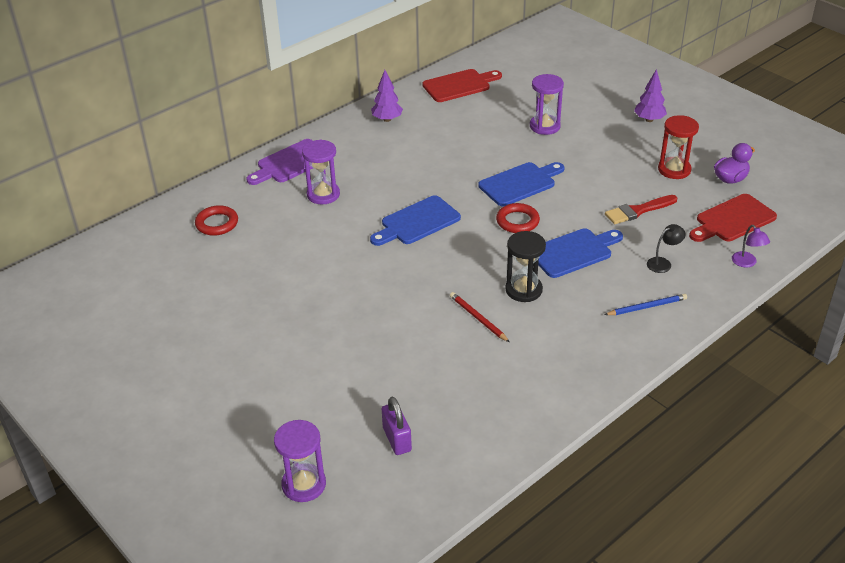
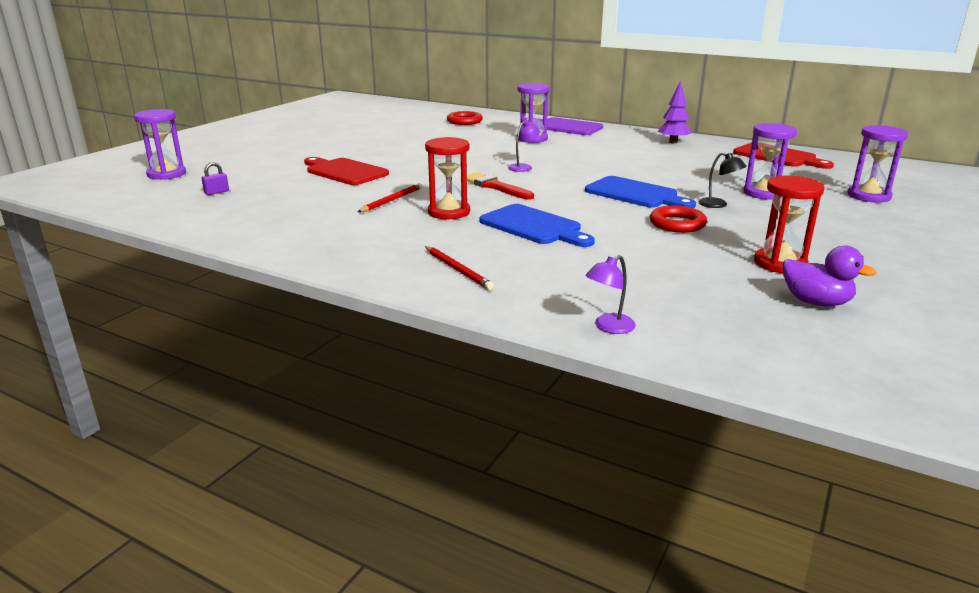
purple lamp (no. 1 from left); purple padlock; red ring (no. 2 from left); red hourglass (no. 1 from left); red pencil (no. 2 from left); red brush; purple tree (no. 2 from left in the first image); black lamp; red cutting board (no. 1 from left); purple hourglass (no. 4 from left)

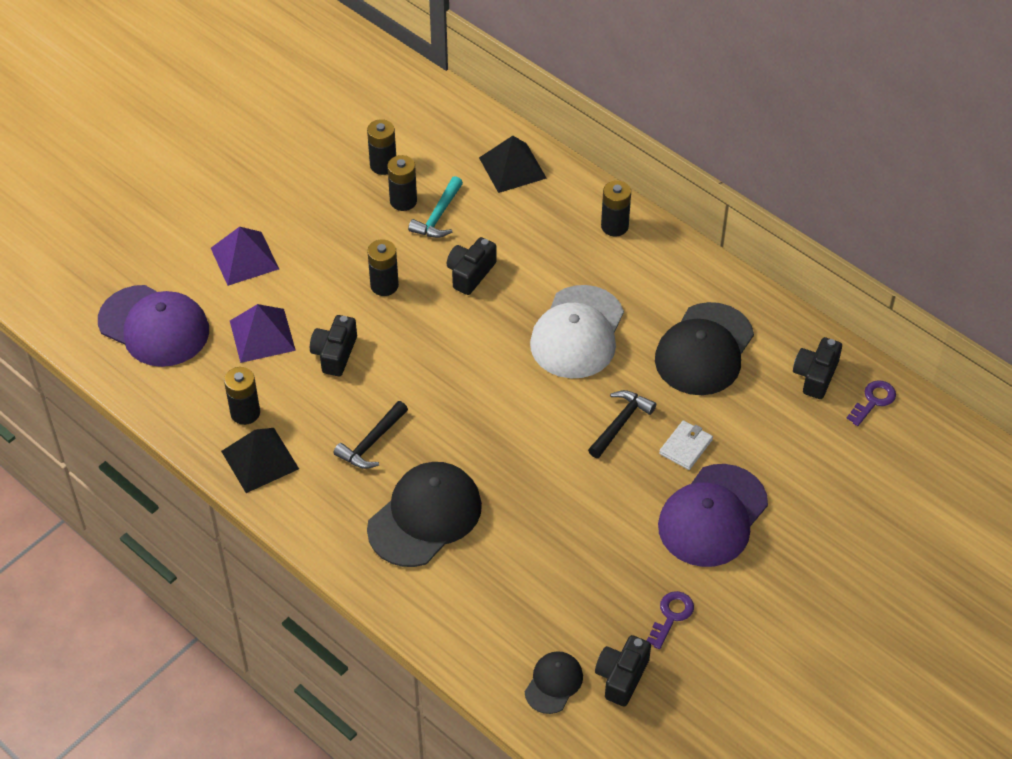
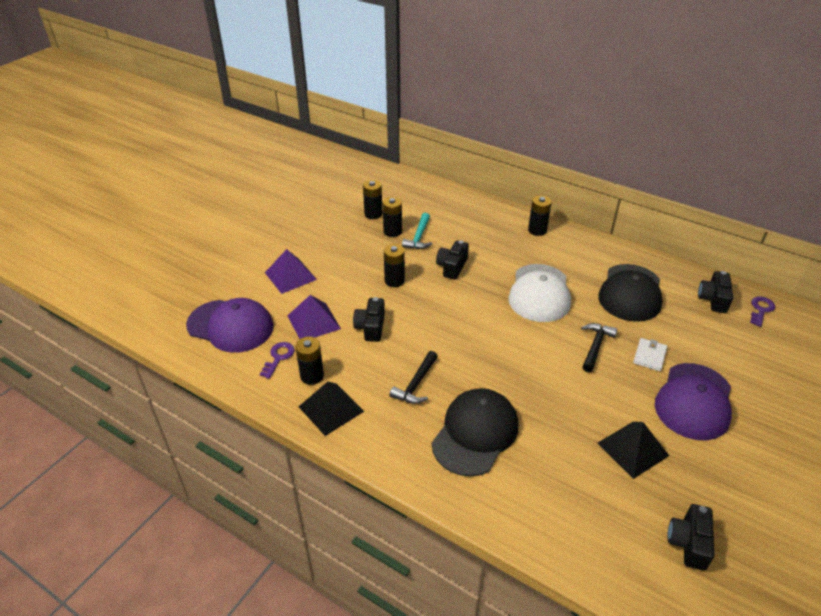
black pyramid (no. 2 from left); black cap (no. 2 from left in the first image); purple key (no. 1 from left)

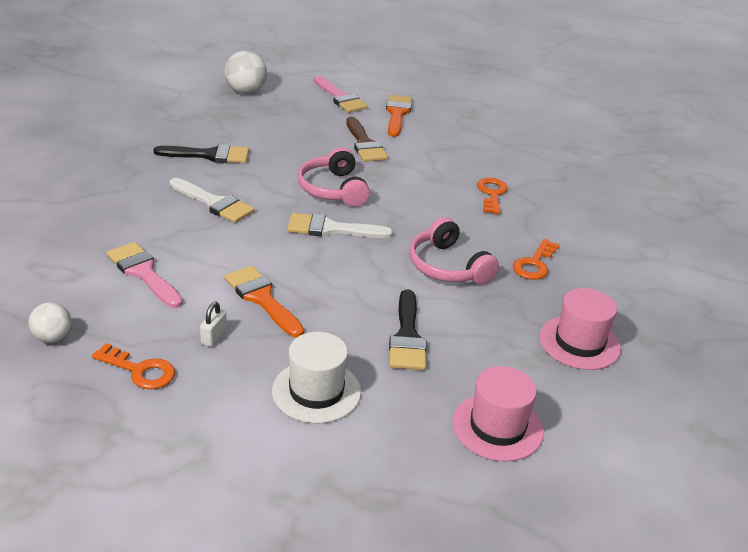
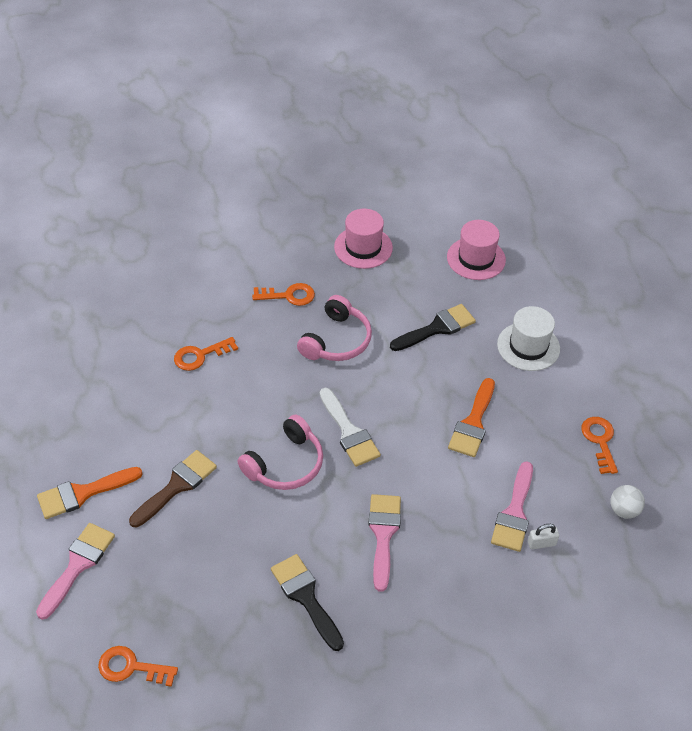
pink brush (no. 2 from left); white padlock; orange key (no. 1 from left)

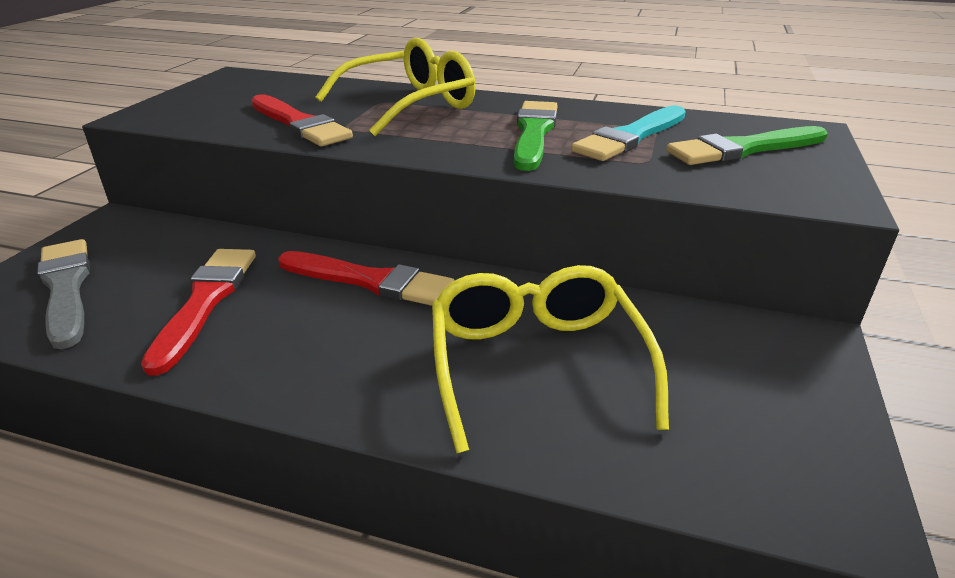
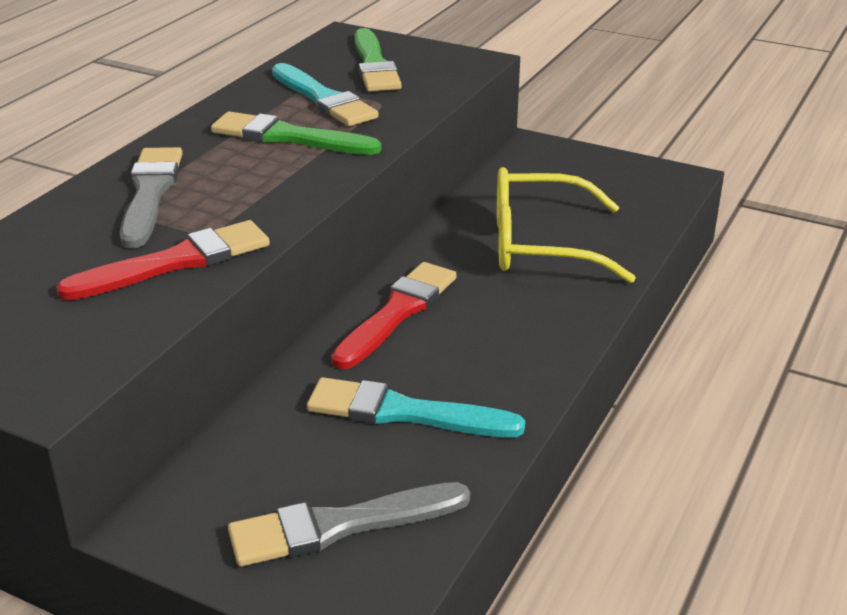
turquoise brush (no. 2 from left); grey brush (no. 1 from left)

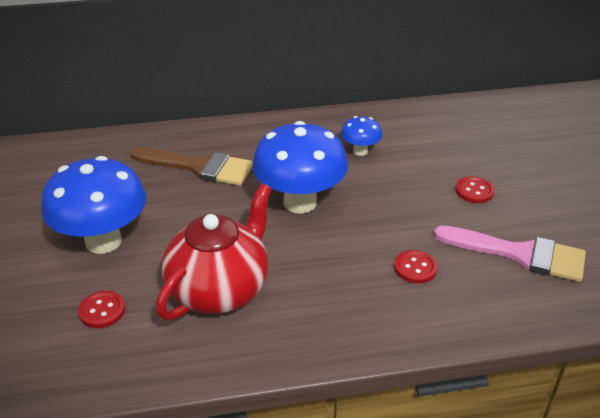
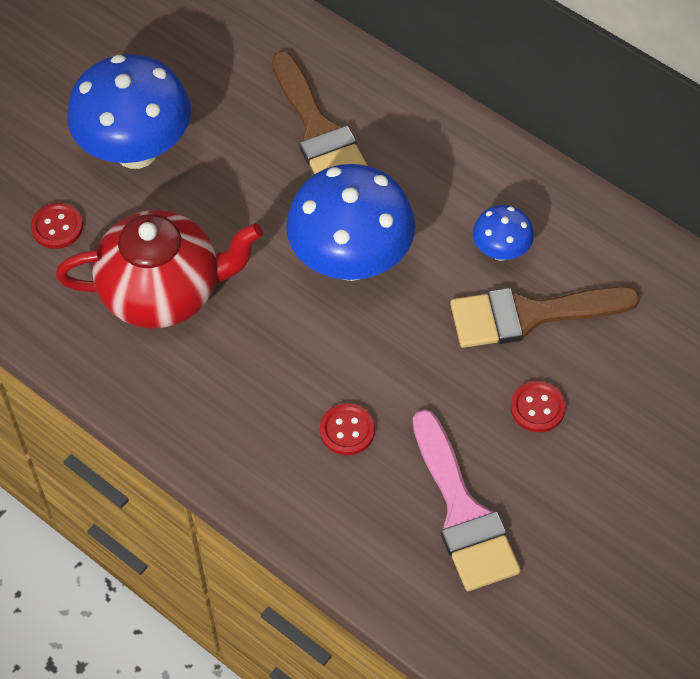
brown brush (no. 2 from left)

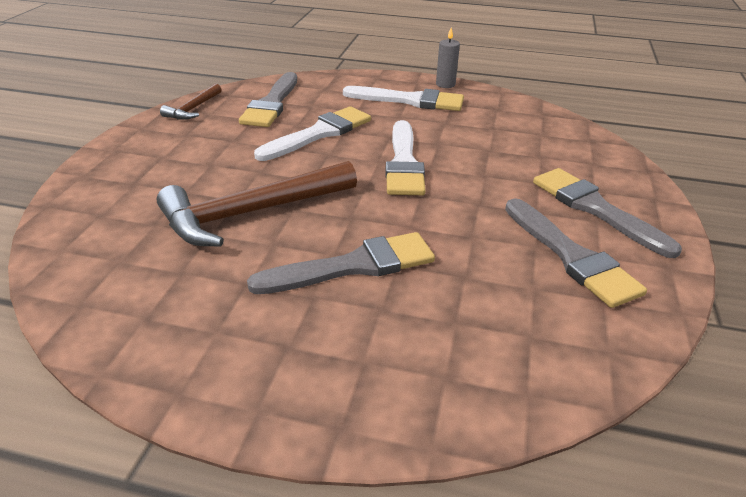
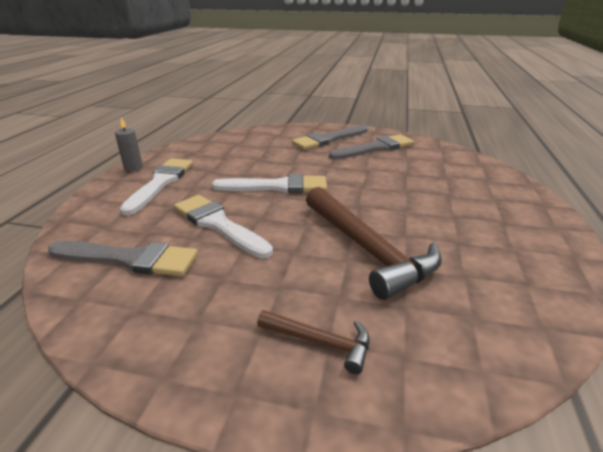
brown hammer (no. 1 from left); grey brush (no. 2 from left in the first image)

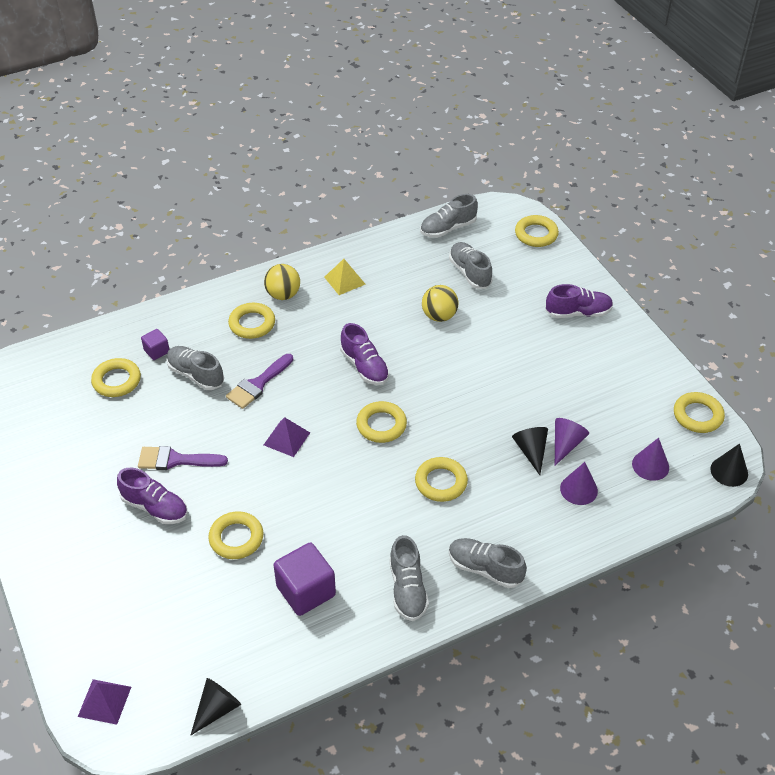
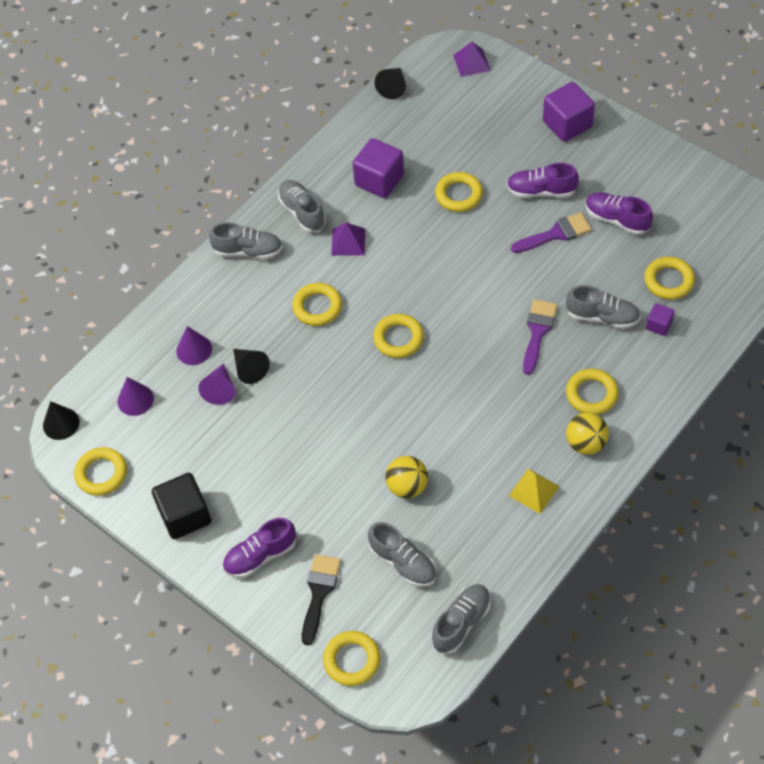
purple pyramid (no. 1 from left); purple shoe (no. 3 from left); black cube; black brush; purple cube (no. 2 from left)

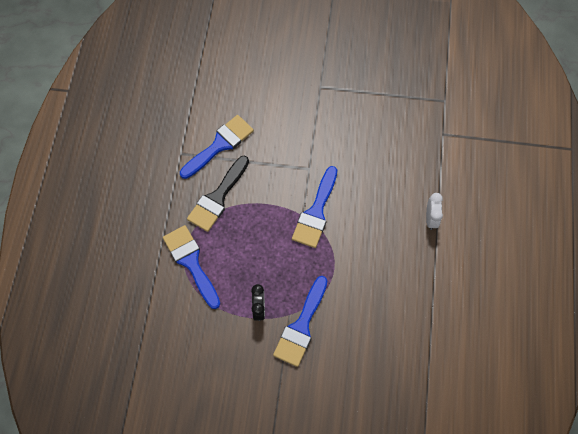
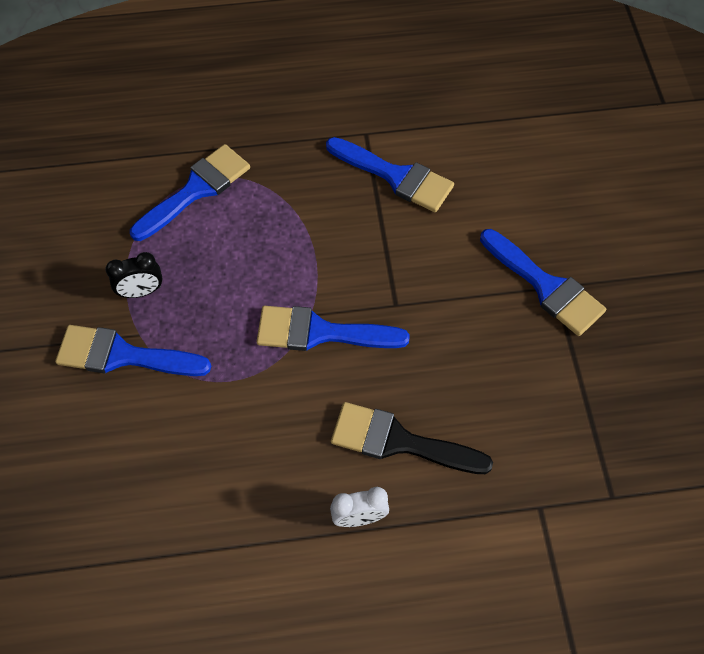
black brush; blue brush (no. 5 from left)

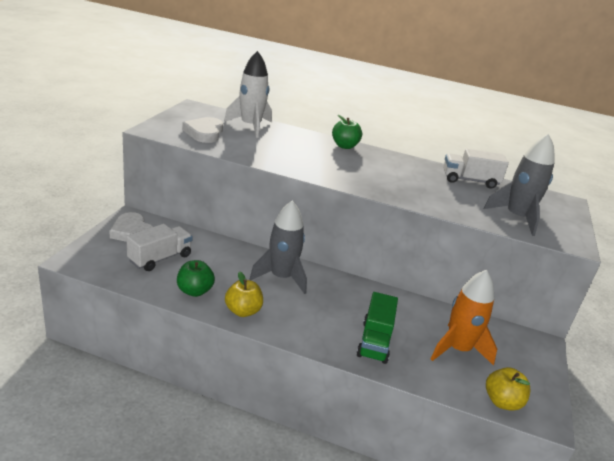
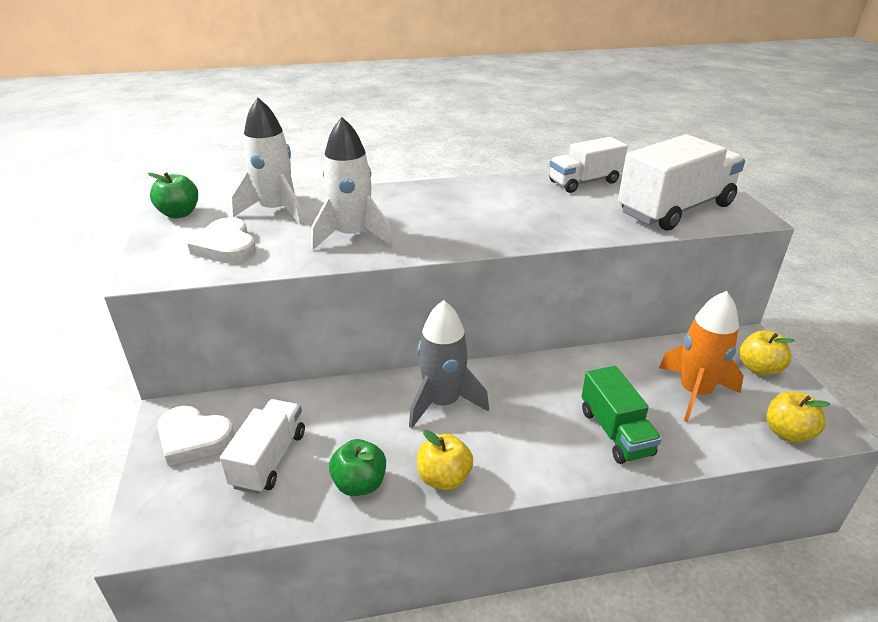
green apple (no. 1 from left); white truck (no. 3 from left); white rocket (no. 2 from left); yellow apple (no. 2 from left)

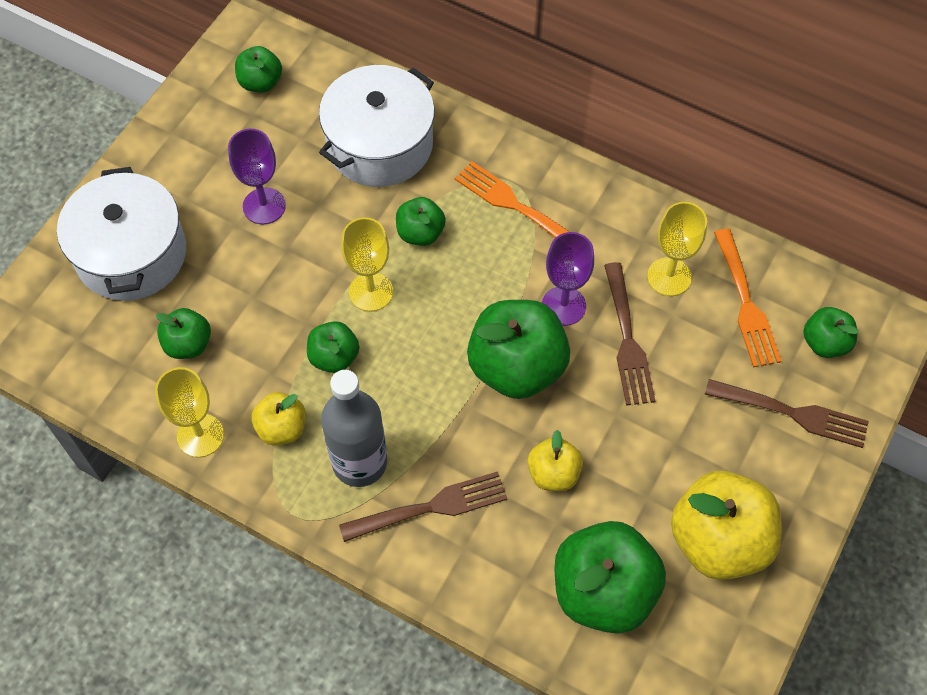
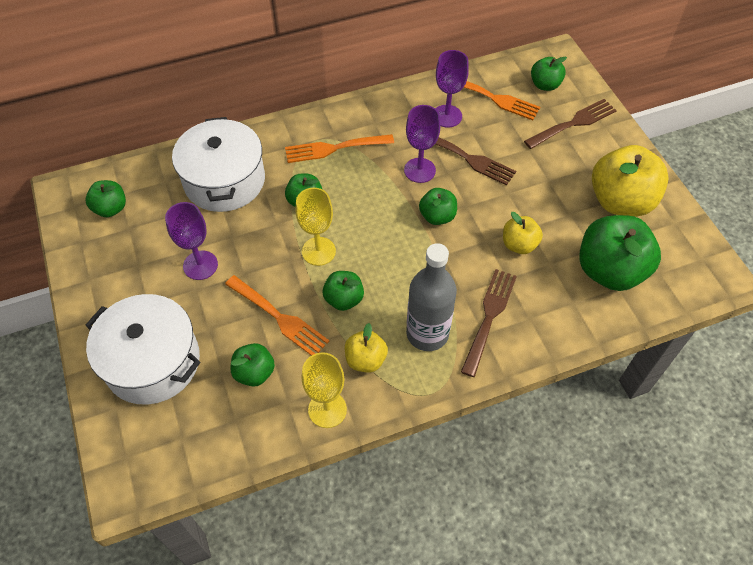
green apple (no. 5 from left); purple goblet (no. 3 from left); orange fork (no. 1 from left)

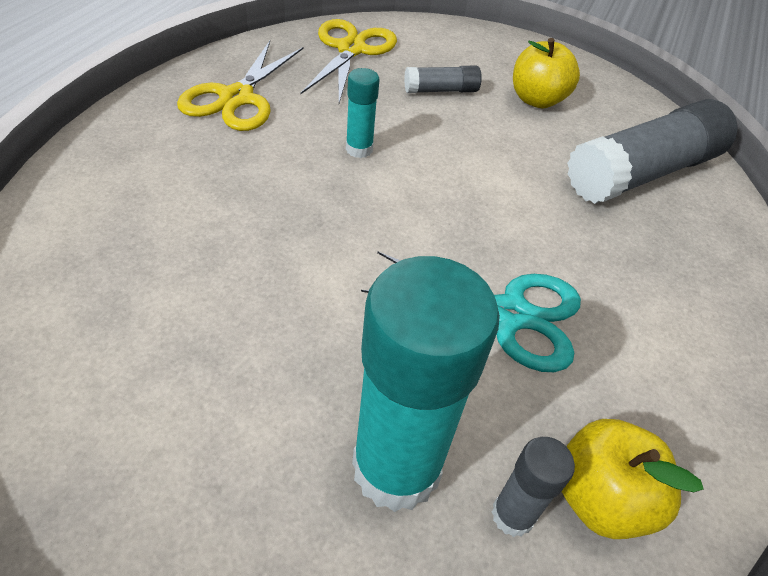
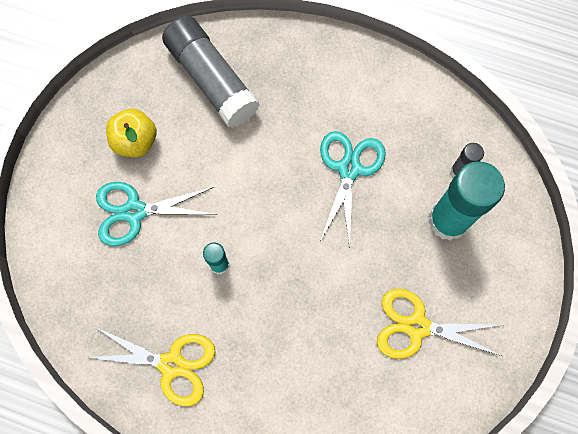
yellow scissors (no. 2 from left); turquoise scissors (no. 1 from left); yellow apple (no. 2 from left in the first image)

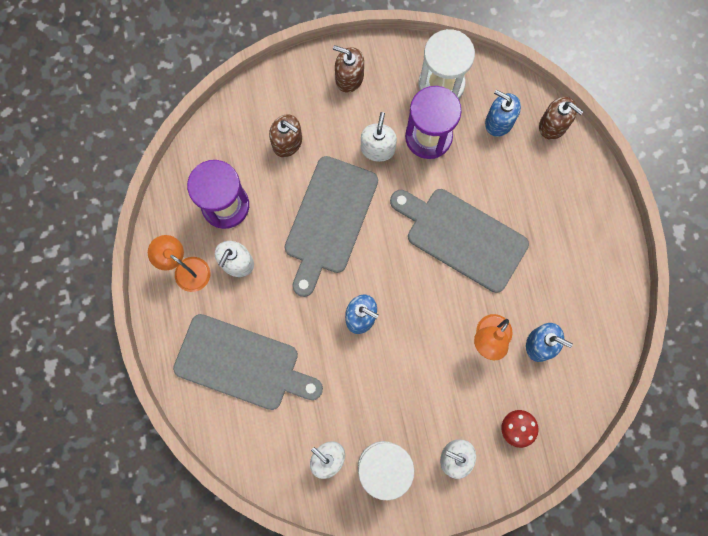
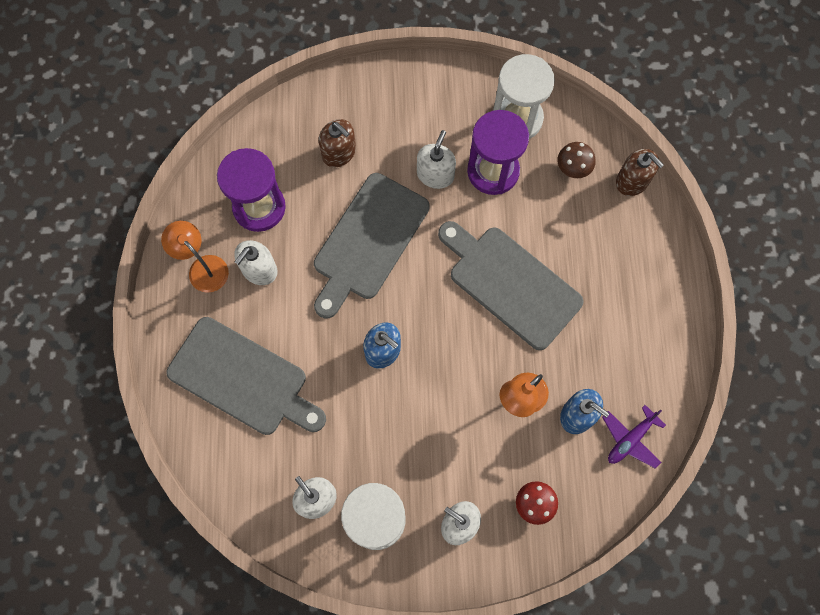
brown soap dispenser (no. 2 from left in the first image); brown mushroom; purple plane

